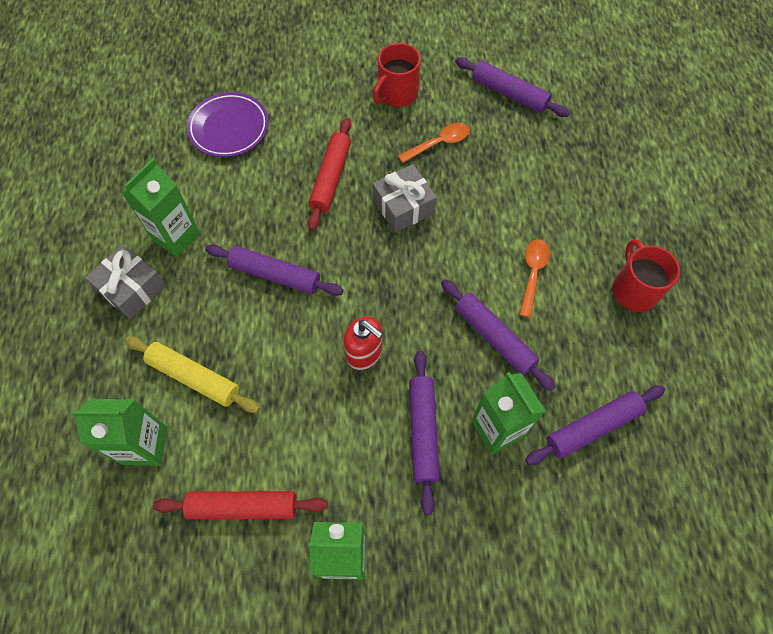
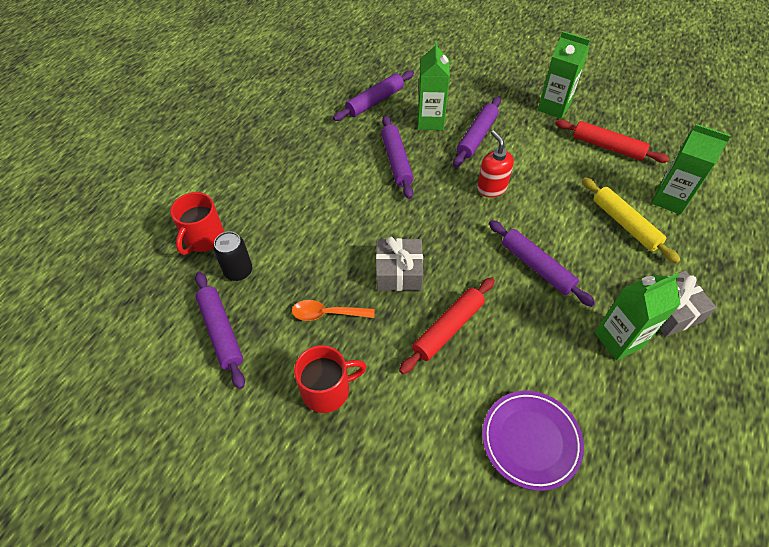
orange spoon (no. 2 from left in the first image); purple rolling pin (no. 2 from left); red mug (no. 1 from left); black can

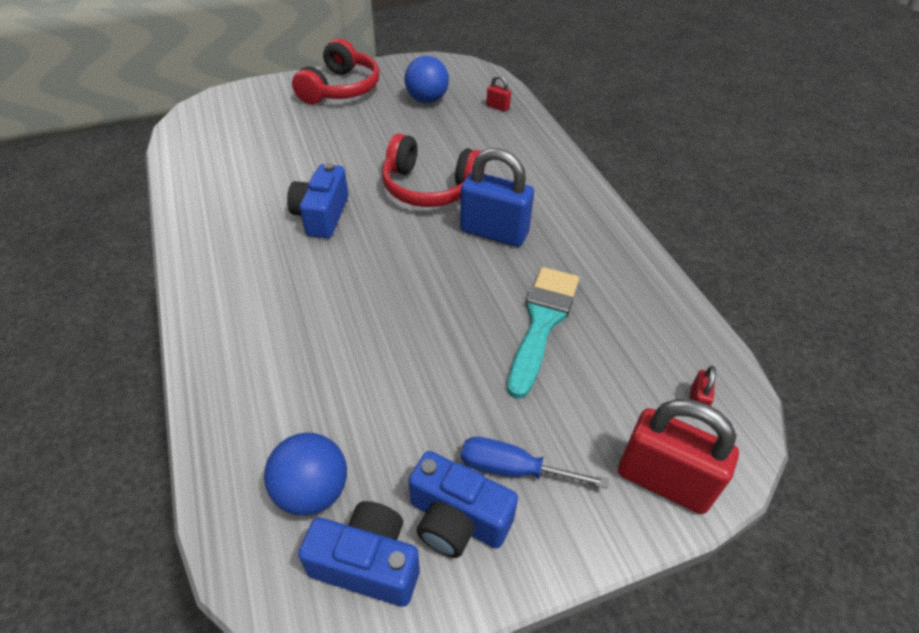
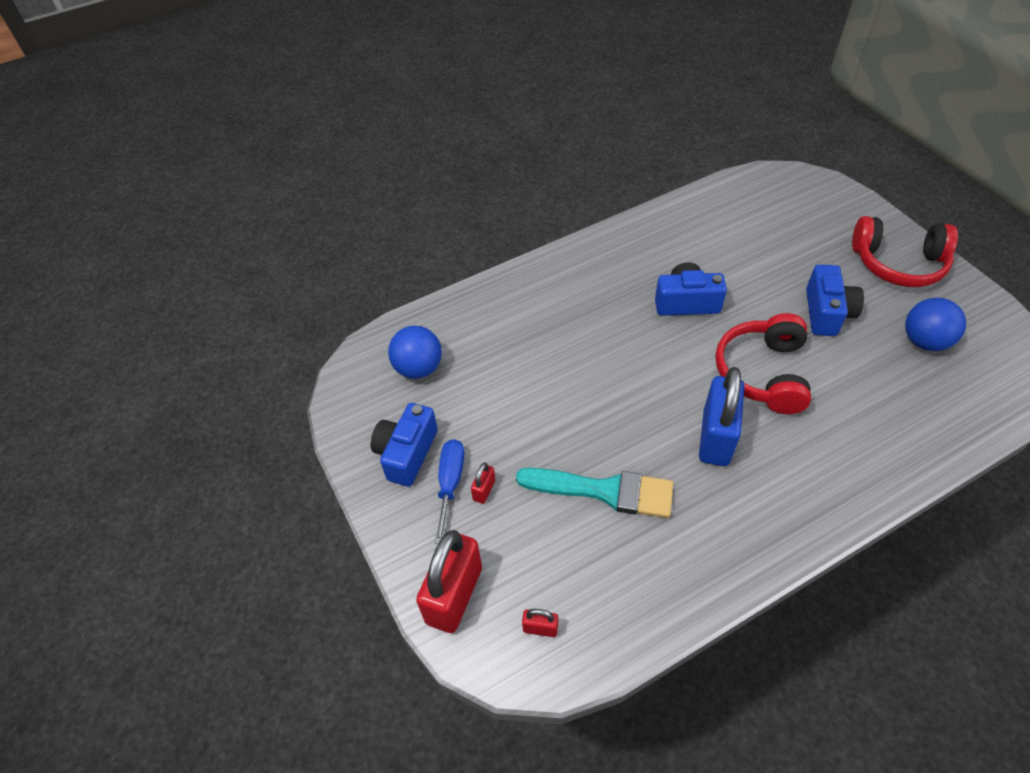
blue camera (no. 3 from left); red padlock (no. 2 from left)

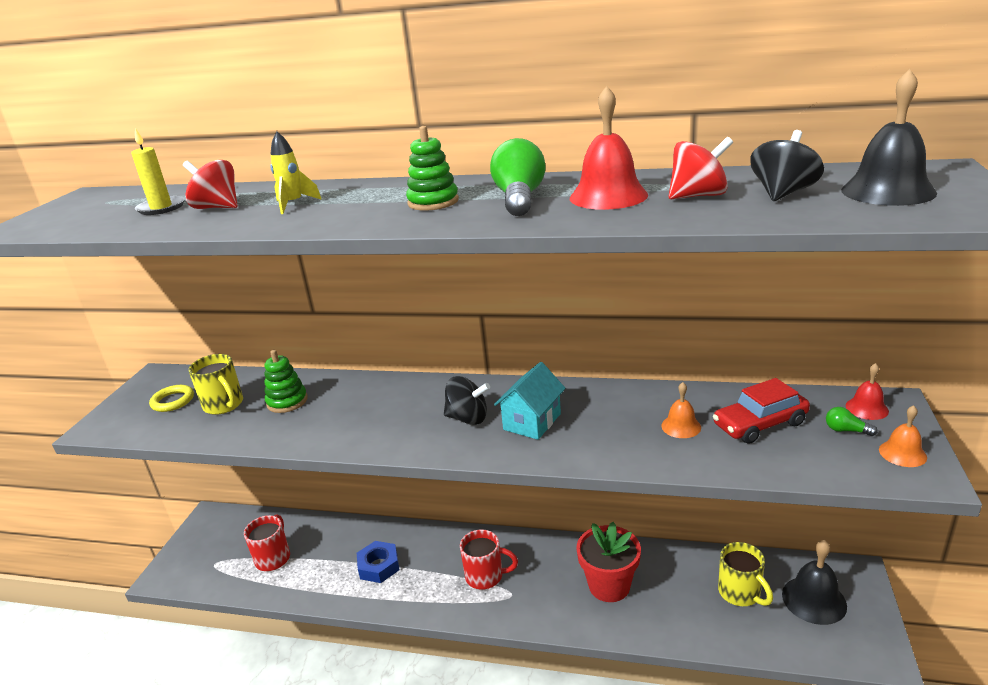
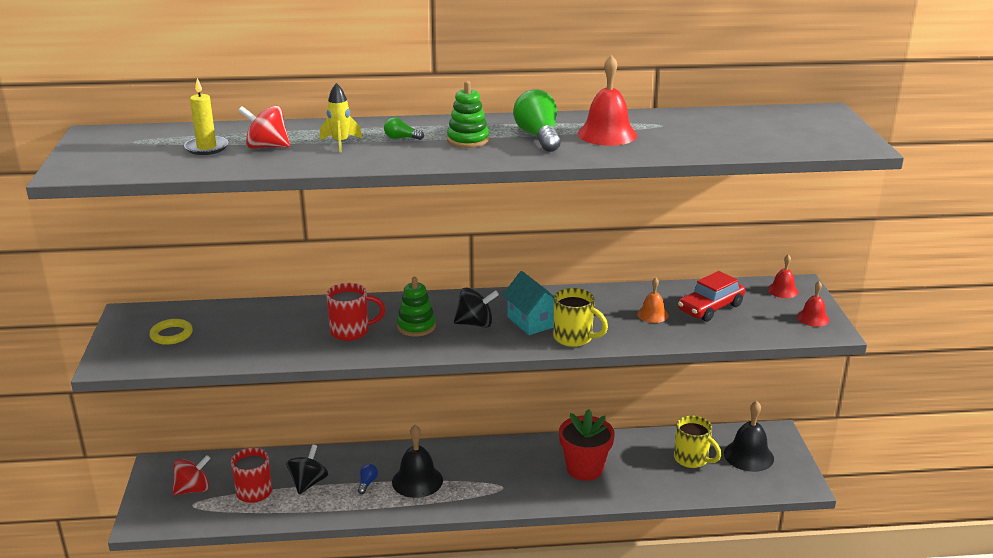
yellow mug (no. 1 from left); green stacking toy (no. 1 from left); blue light bulb; red mug (no. 2 from left); turquoise house; red spinning top (no. 1 from left); black spinning top (no. 1 from left); green light bulb (no. 1 from left); black bell (no. 1 from left); red bell (no. 3 from left)

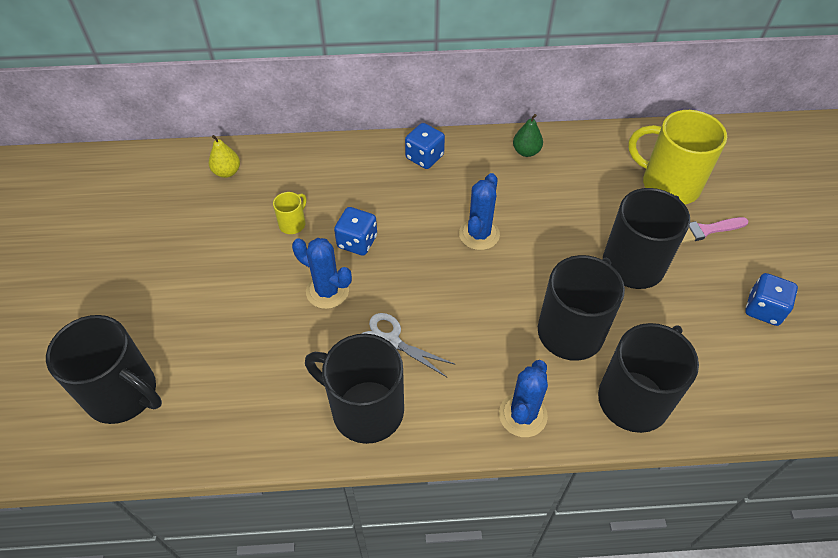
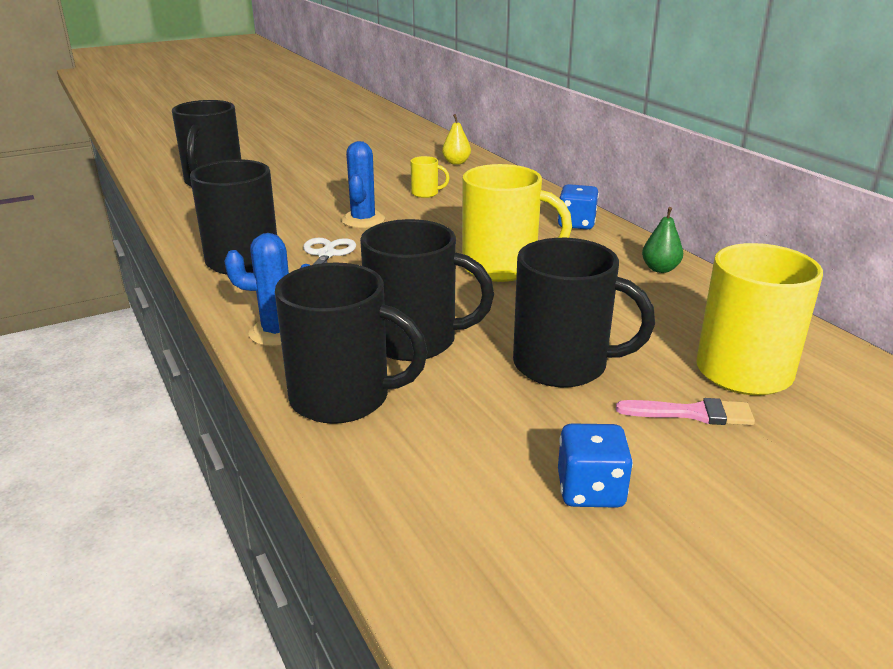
blue dice (no. 1 from left in the first image); yellow mug (no. 2 from left); pink brush

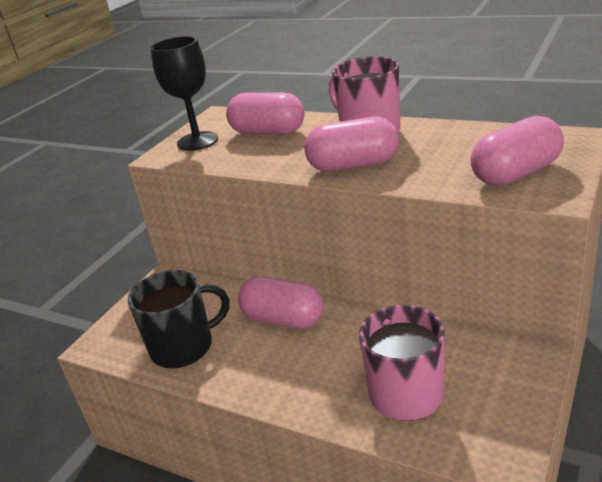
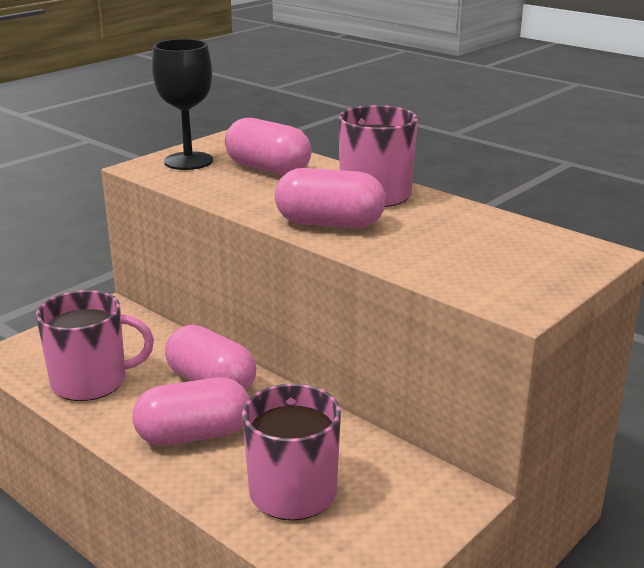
pink mug (no. 1 from left); pink capsule (no. 1 from left)

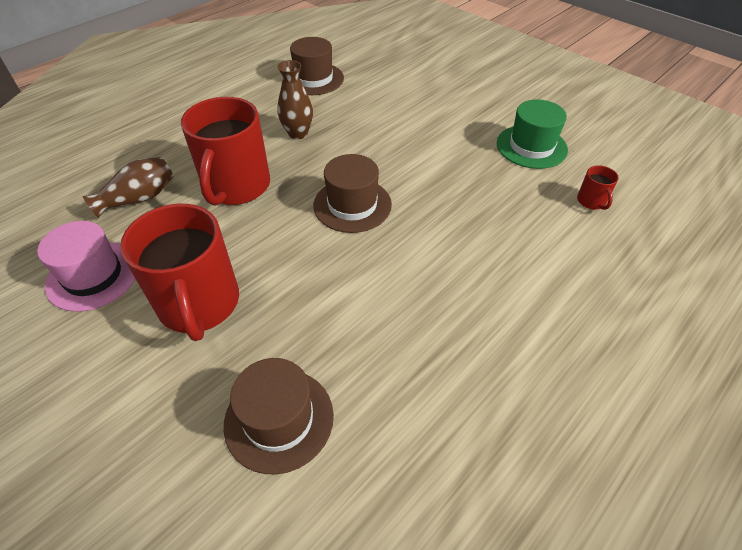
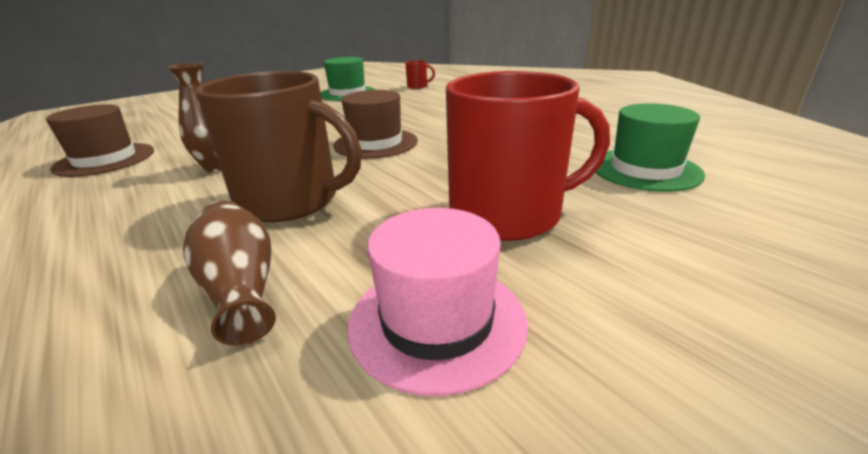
brown mug; green hat (no. 2 from left)

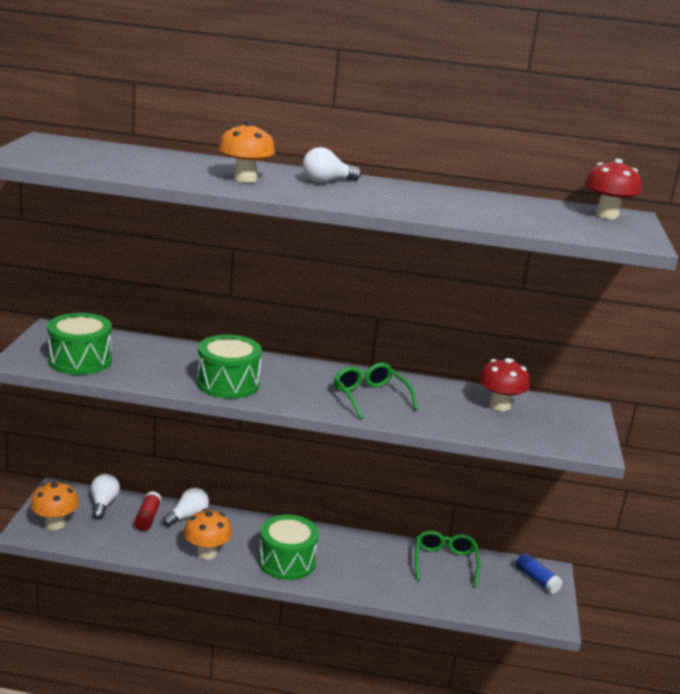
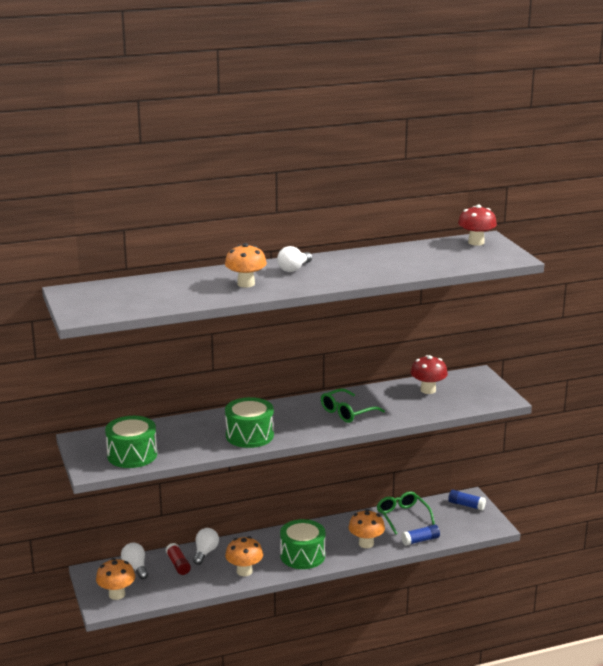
green glasses (no. 1 from left); orange mushroom (no. 4 from left); blue glue stick (no. 1 from left)

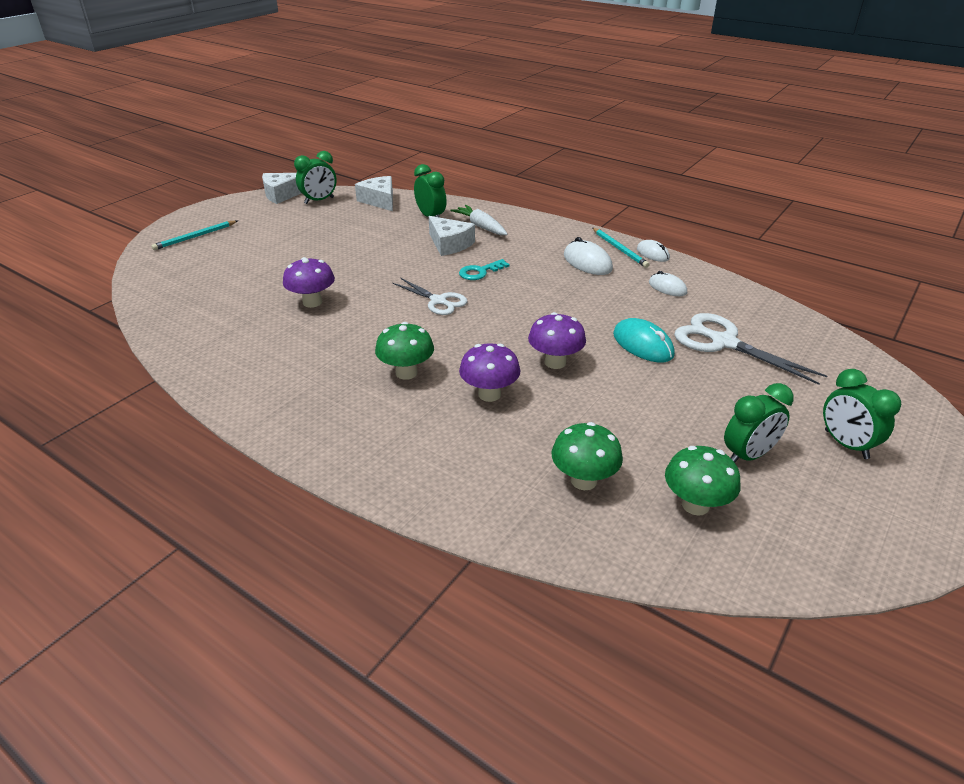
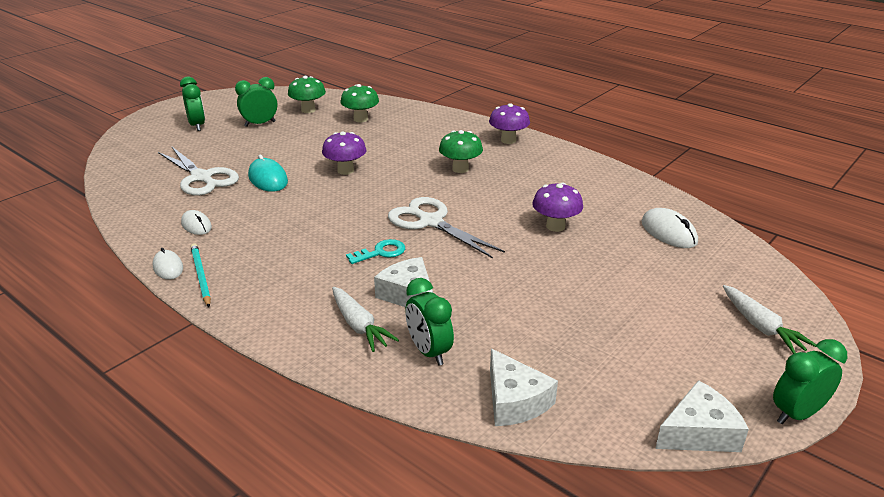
white carrot (no. 2 from left); green clock (no. 4 from left); white scissors (no. 2 from left); purple mushroom (no. 2 from left); white mouse (no. 3 from left)

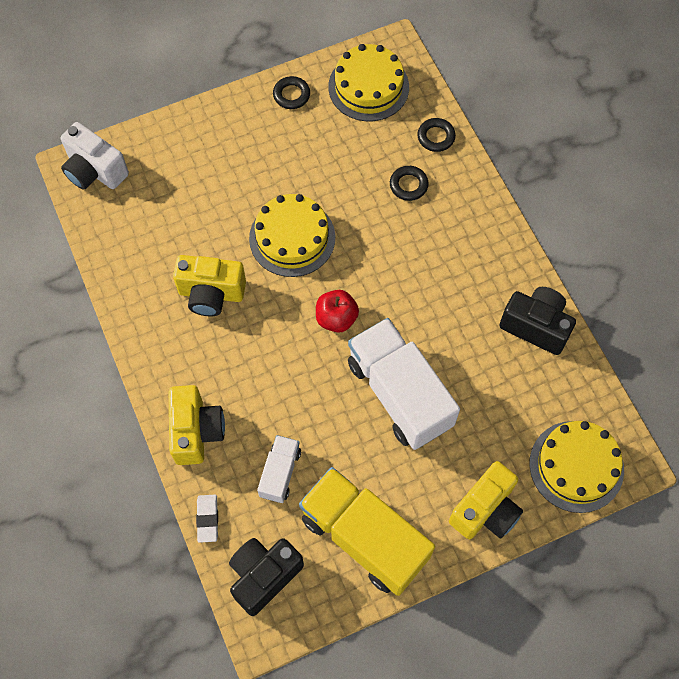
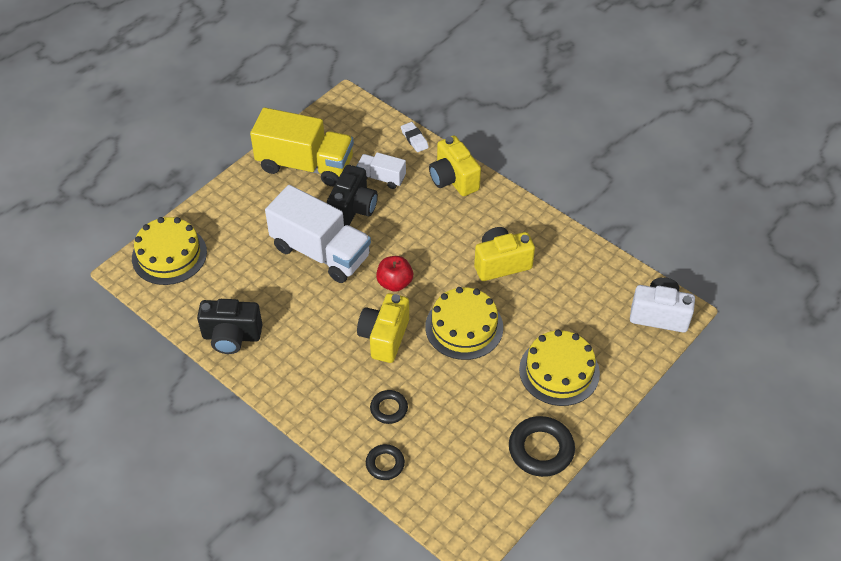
black camera (no. 2 from left); white truck (no. 2 from left); black ring (no. 3 from left); yellow cake (no. 3 from left); yellow camera (no. 1 from left)

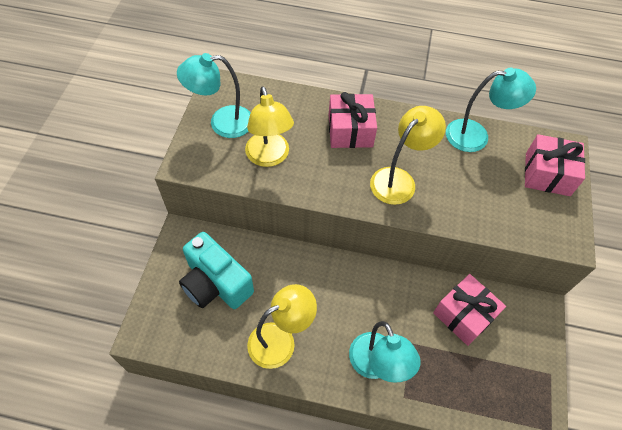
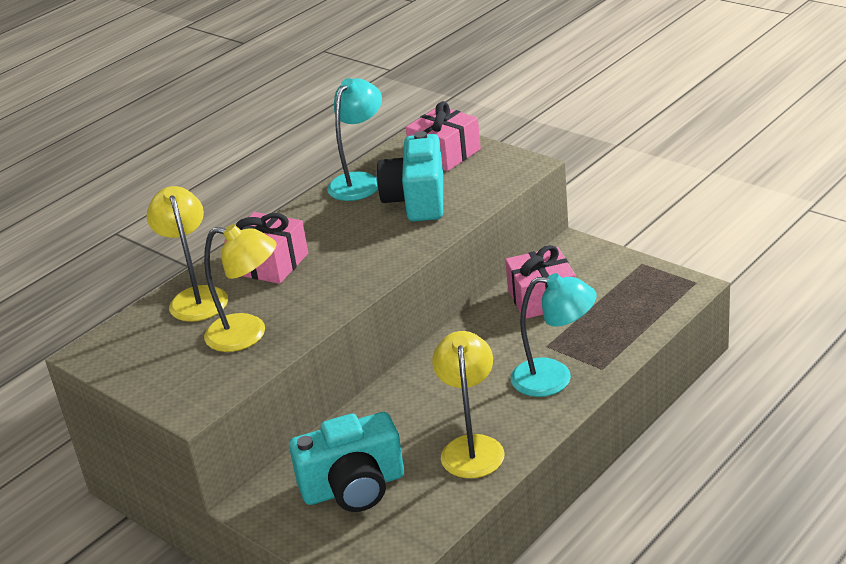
turquoise lamp (no. 1 from left in the first image); yellow lamp (no. 1 from left); turquoise camera (no. 2 from left)

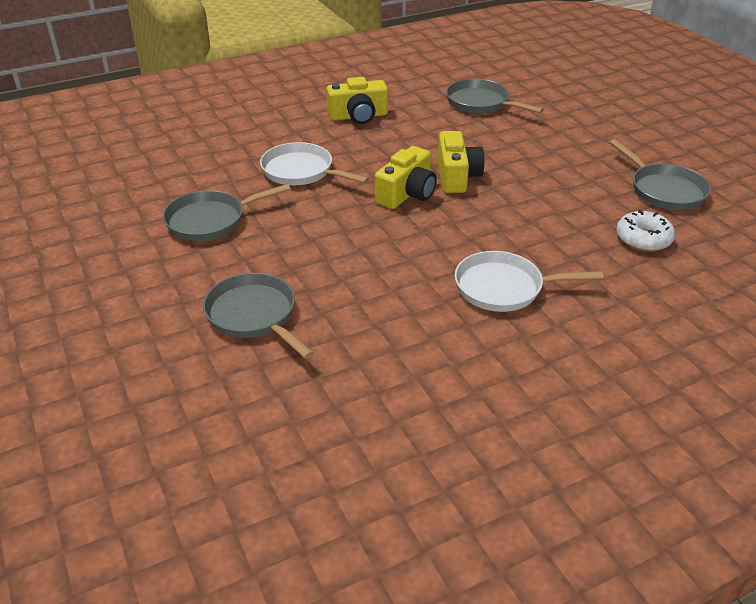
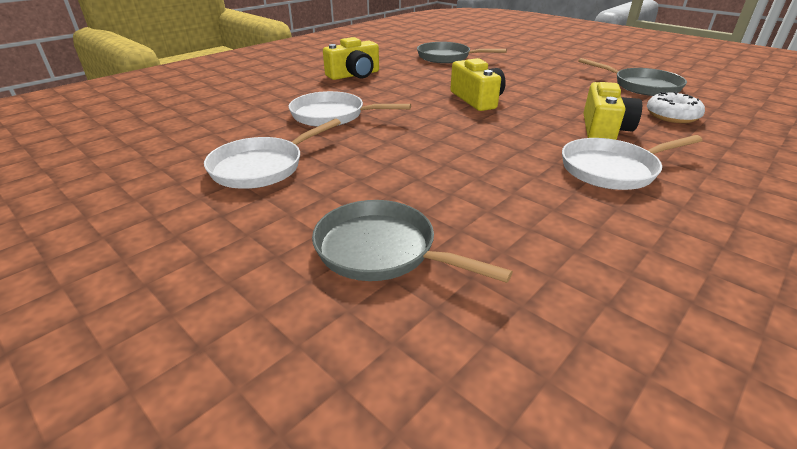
white pan (no. 1 from left); yellow camera (no. 3 from left)

